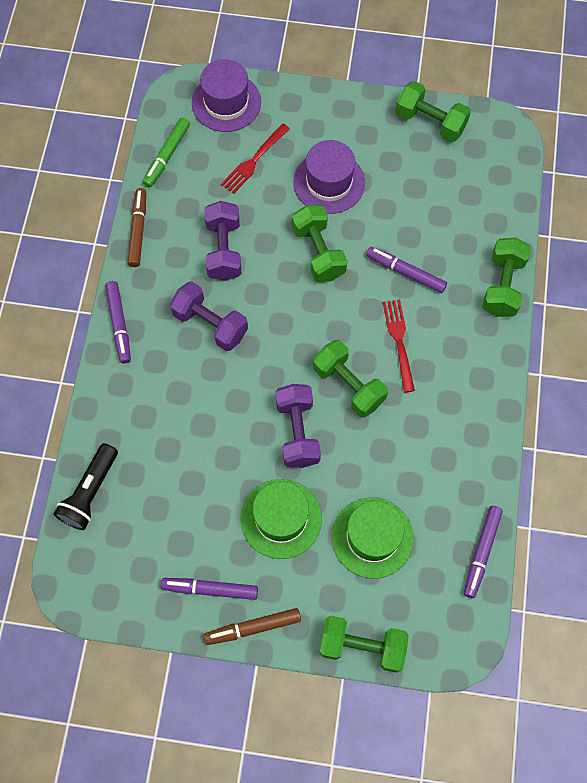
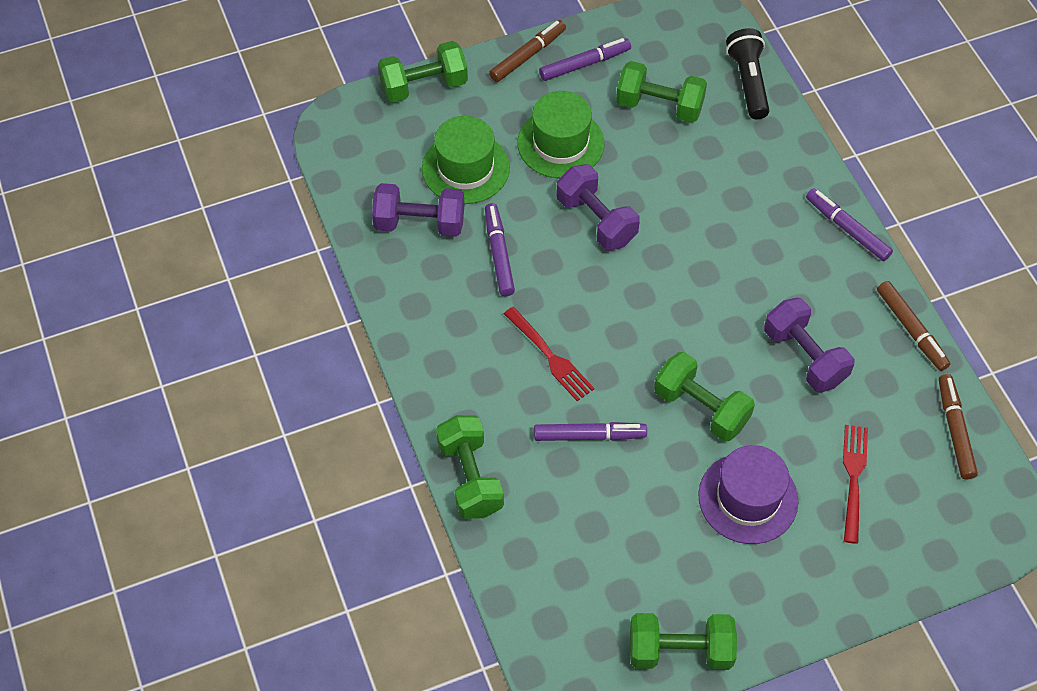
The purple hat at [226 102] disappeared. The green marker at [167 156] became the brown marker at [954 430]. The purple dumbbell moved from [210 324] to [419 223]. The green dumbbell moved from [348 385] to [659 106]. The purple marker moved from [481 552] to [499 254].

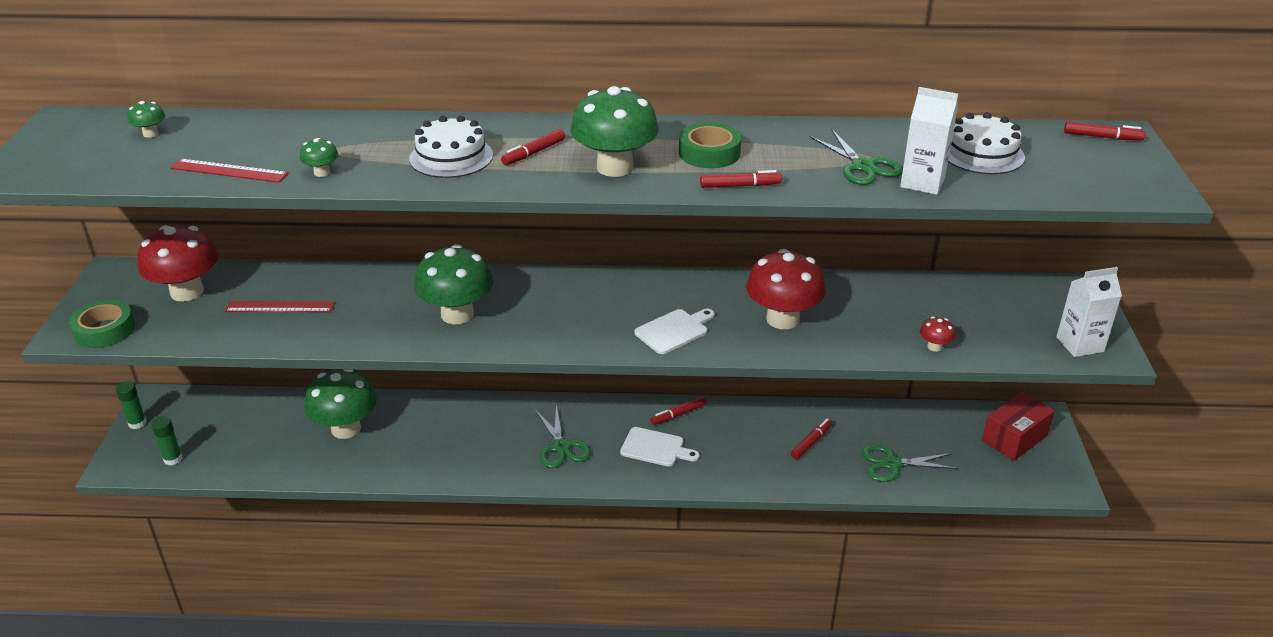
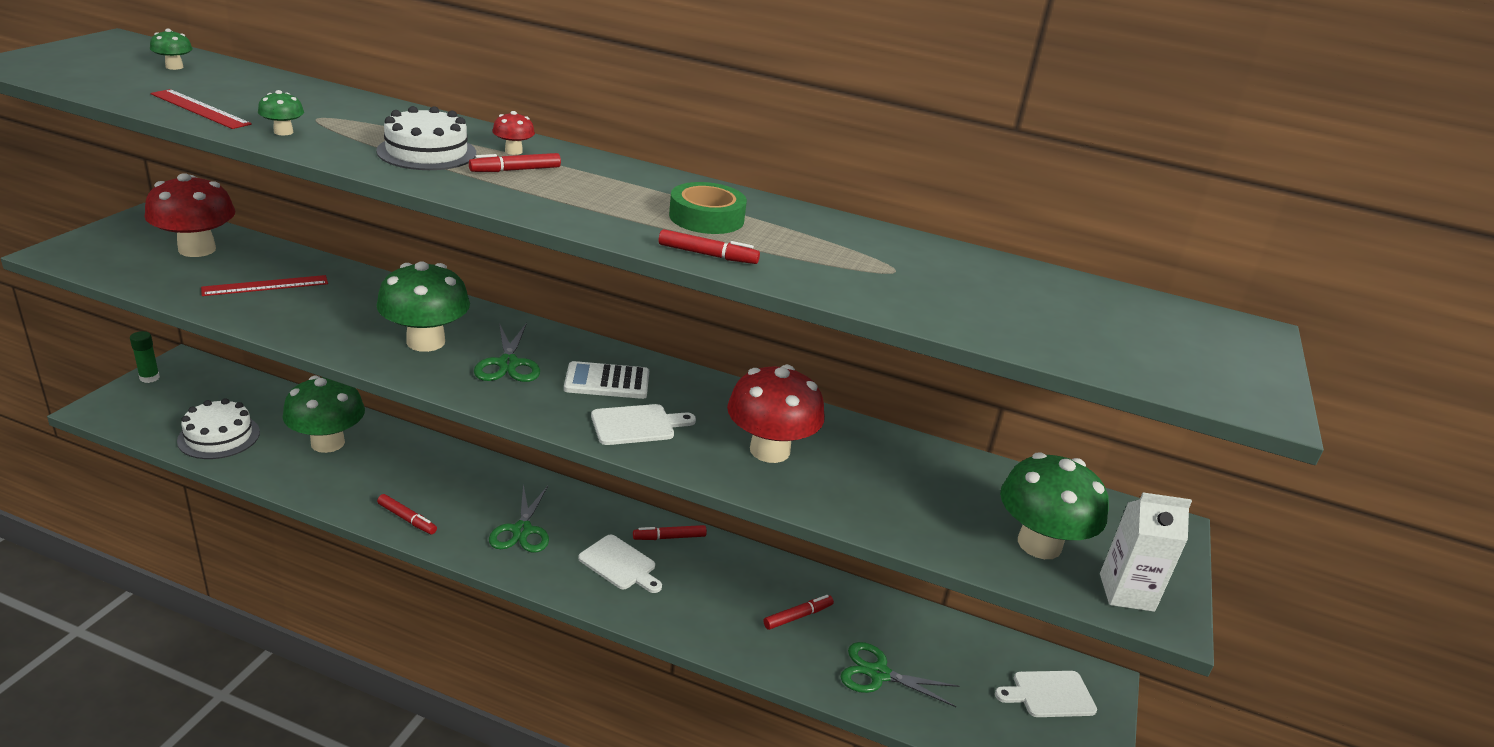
The green mushroom moved from [615 167] to [1039 544]. The white carton at [922 182] disappeared. The white cake moved from [981 154] to [219 436]. The red marker moved from [1102 137] to [407 519]. The green scissors moved from [862 166] to [508 364]. The green tape at [104 330] disappeared. The red ruler at [280 307] turned 45 degrees counterclockwise. The red mushroom moved from [934 347] to [513 151]. The red box at [1014 438] was replaced by the white cutting board at [1049 694]. The green glue stick at [173 459] disappeared. The white calculator at [607 382] appeared.

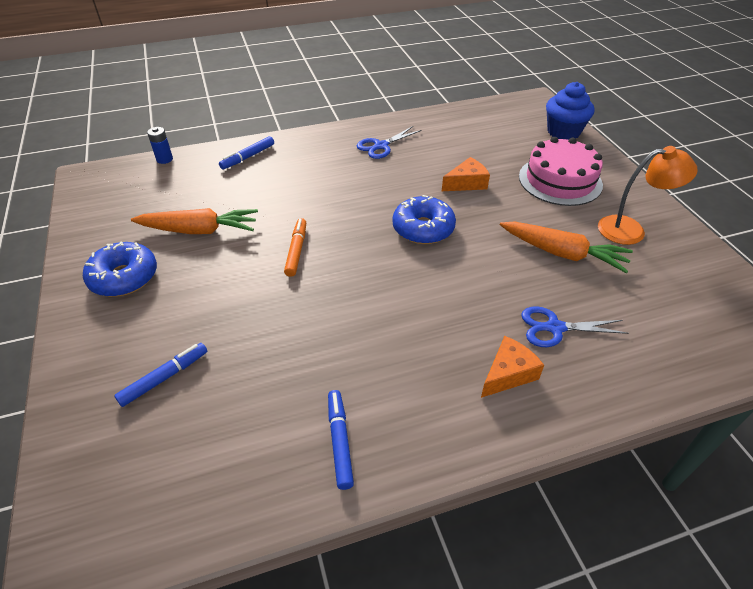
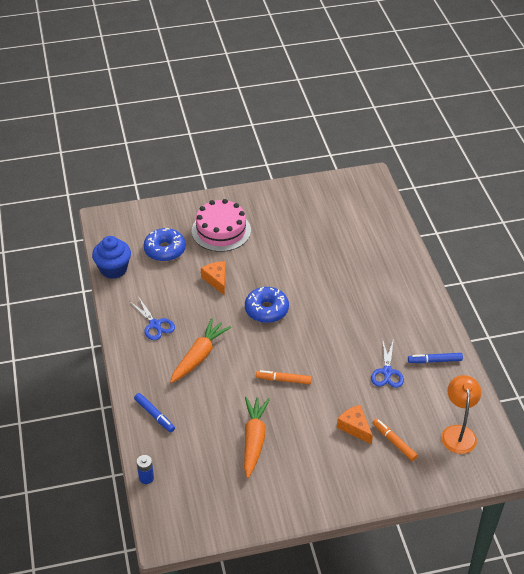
The blue cupcake moved from [563 132] to [113 269]. The orange lamp moved from [630 230] to [458 433]. The orange carrot moved from [563 253] to [199 356]. The blue donut moved from [124 277] to [165 250]. The blue scissors moved from [555 328] to [387 372]. The orange cheese moved from [508 374] to [355 427]. The blue marker at [164 378] became the orange marker at [394 442].

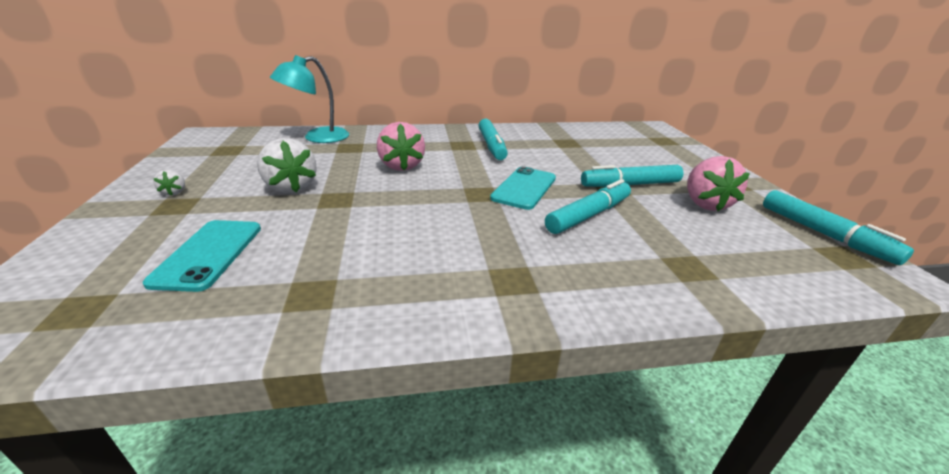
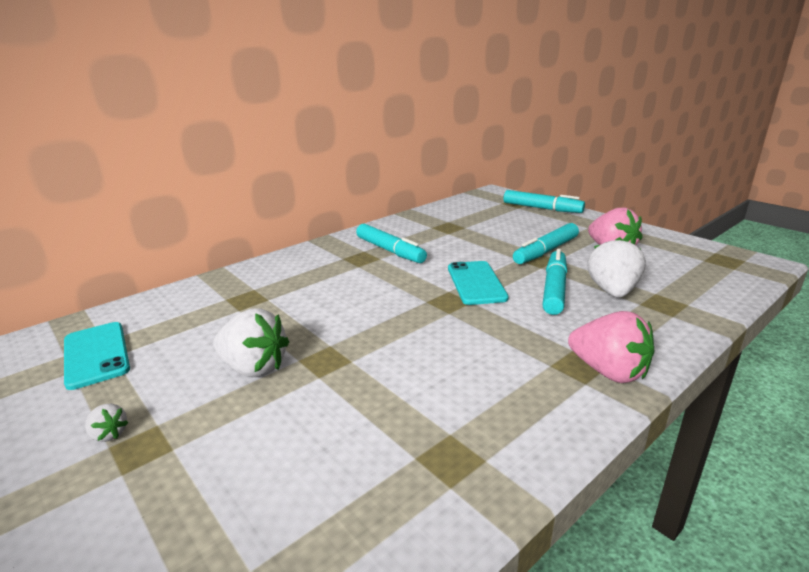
The turquoise lamp at [317 137] disappeared. The pink strawberry moved from [401 166] to [608 371]. The turquoise marker moved from [824 234] to [542 208]. The turquoise phone moved from [209 254] to [96 354]. The white strawberry at [612 291] appeared.

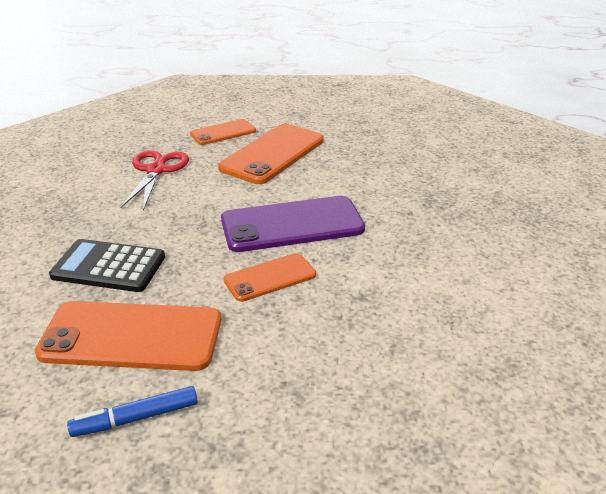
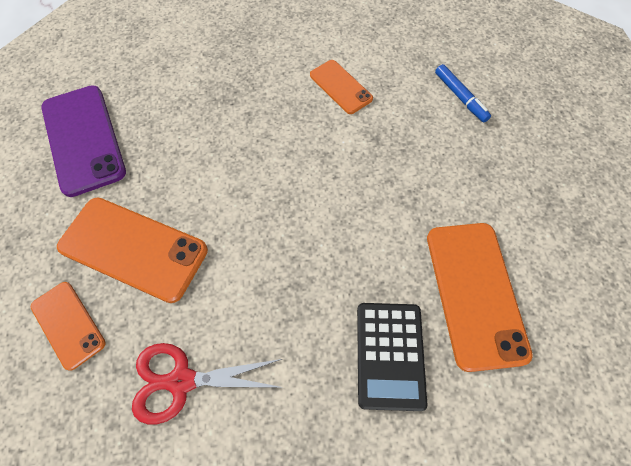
The purple phone moved from [292 225] to [83 139]. The orange phone moved from [270 277] to [340 87]. The blue marker moved from [137 418] to [460 97].

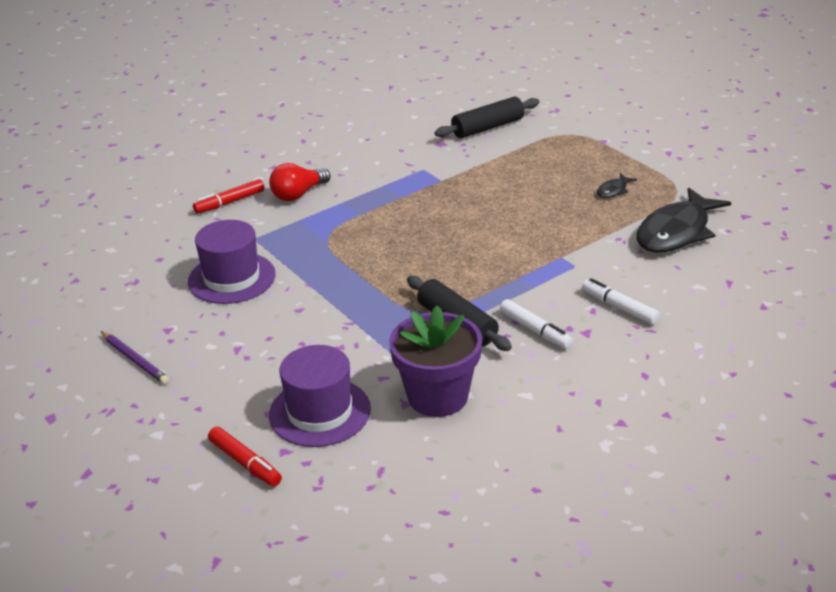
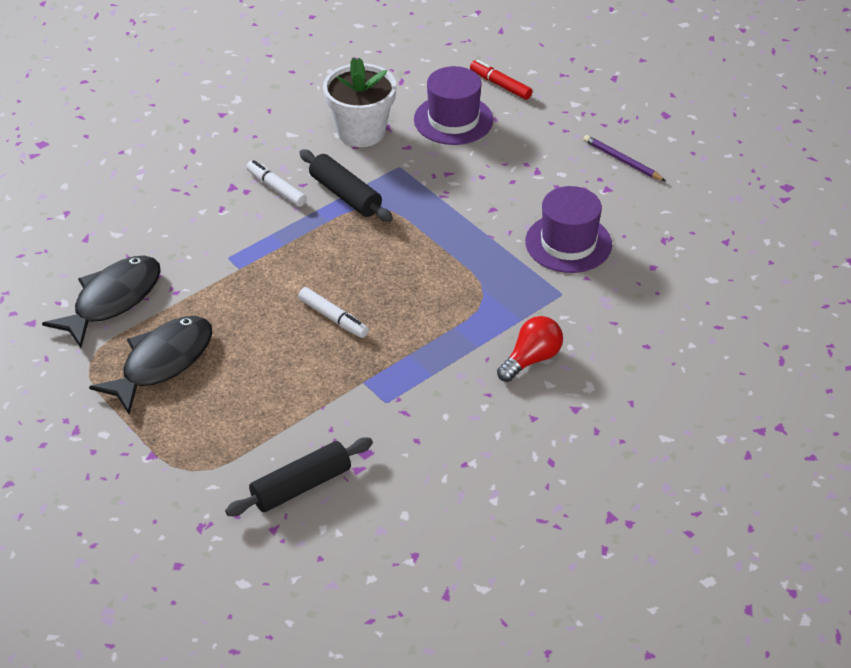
The black fish at [613 190] changed to 2.34 times the size. The red marker at [230 202] disappeared. The white marker moved from [619 307] to [333 318]. The purple flower pot at [438 397] became the white flower pot at [361 132].

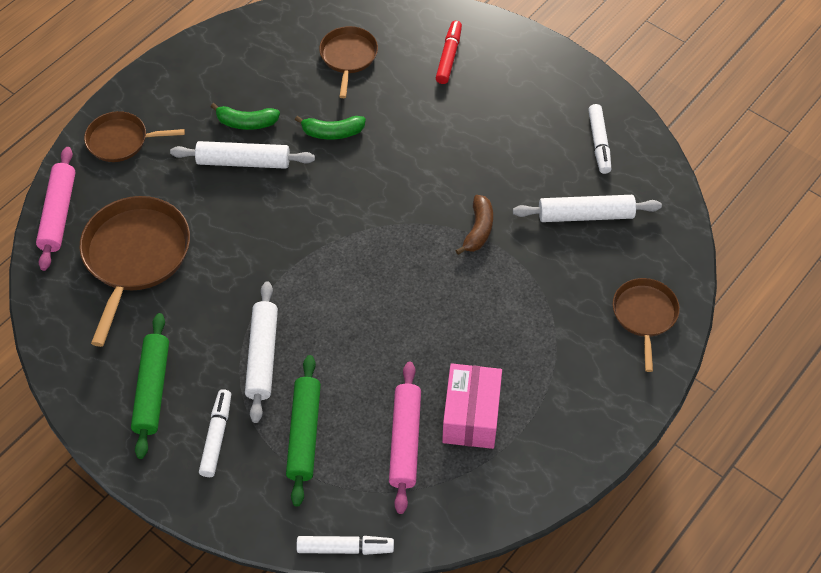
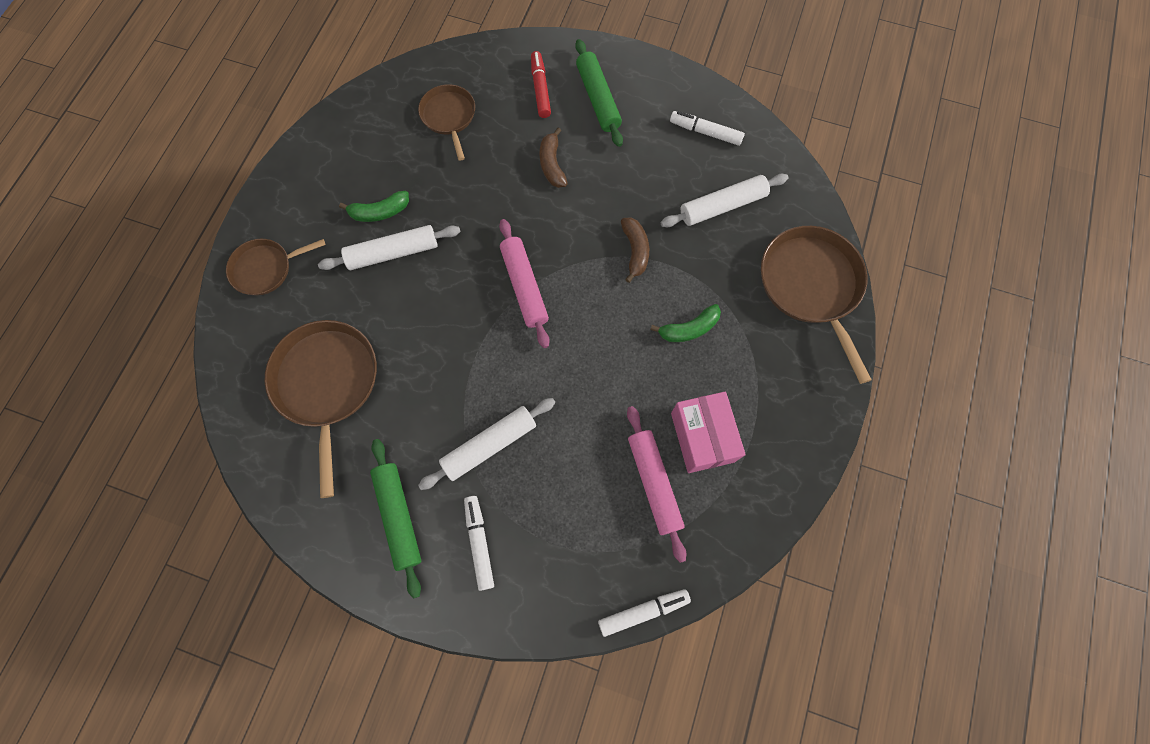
The white marker at [599 143] turned 135 degrees clockwise. The green banana moved from [332 132] to [689 329]. The pink rolling pin moved from [58 213] to [524 286]. The brown pan at [644 315] changed to 1.69 times the size. The white rolling pin at [262 356] turned 75 degrees clockwise. The green rolling pin moved from [304 434] to [597 99]. The brown banana at [552 164] appeared.

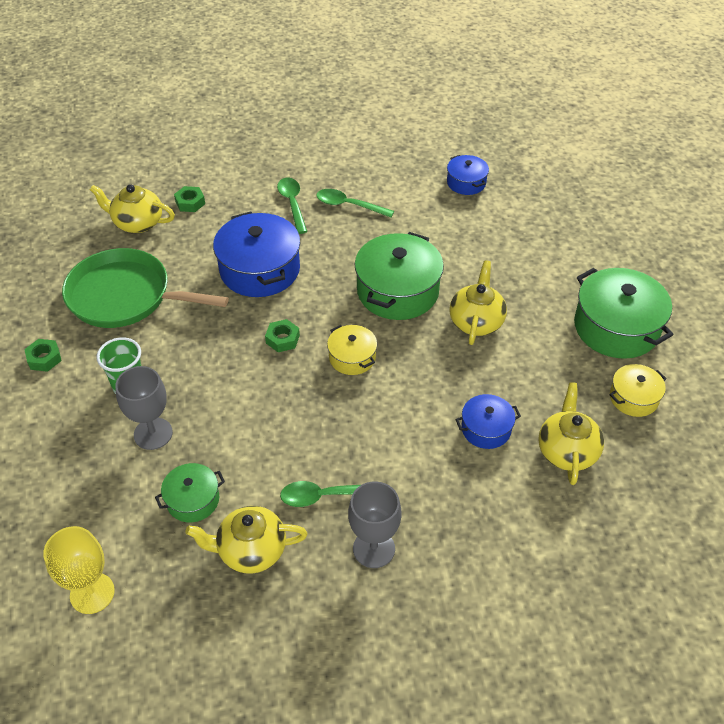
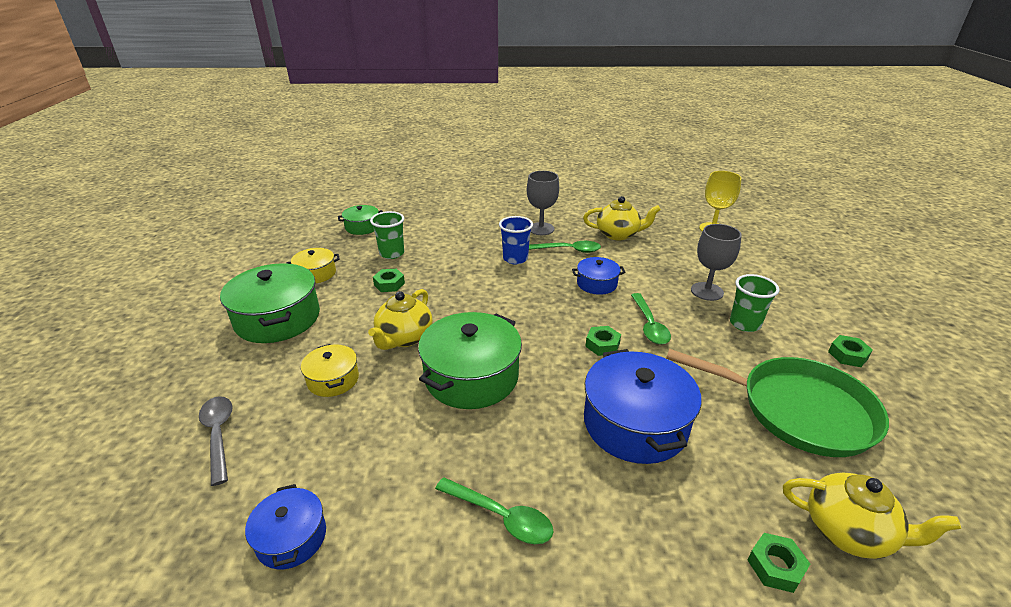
The green spoon moved from [292 204] to [649 325]. The yellow pot moved from [352 357] to [333 379]. The yellow teapot at [567 451] was replaced by the green cup at [392 253]. The blue pot moved from [486 429] to [597 284]. The green pot moved from [193 500] to [362 227]. The blue cup at [515 259] appeared. The green nut at [389 284] appeared. The grey spoon at [218 435] appeared.

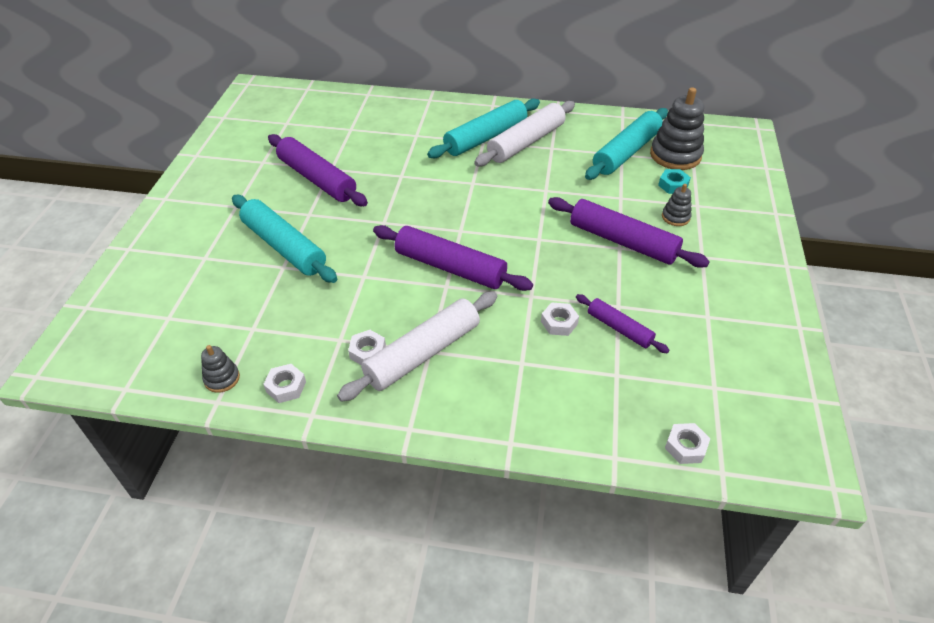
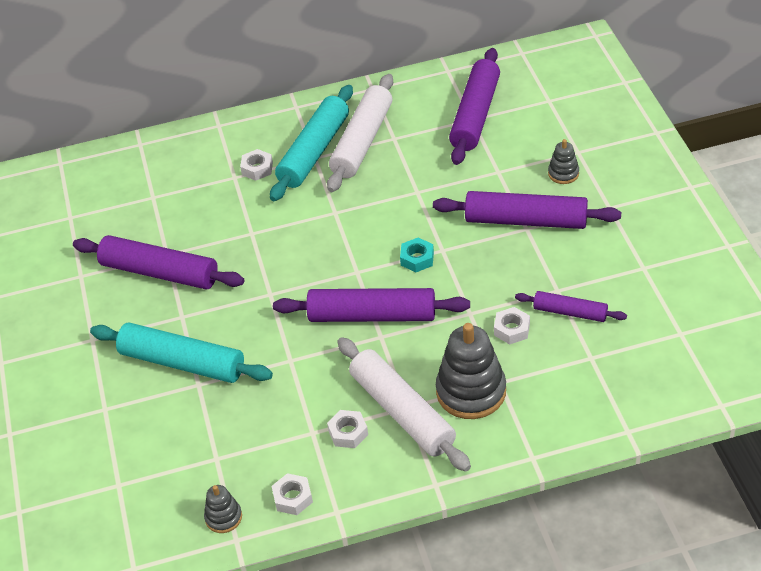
The grey stacking toy moved from [675 155] to [471 392]. The turquoise rolling pin at [626 152] became the purple rolling pin at [475 115]. The turquoise nut moved from [673 185] to [417 259]. The white rolling pin at [423 353] turned 60 degrees counterclockwise. The white nut moved from [685 447] to [257 168].

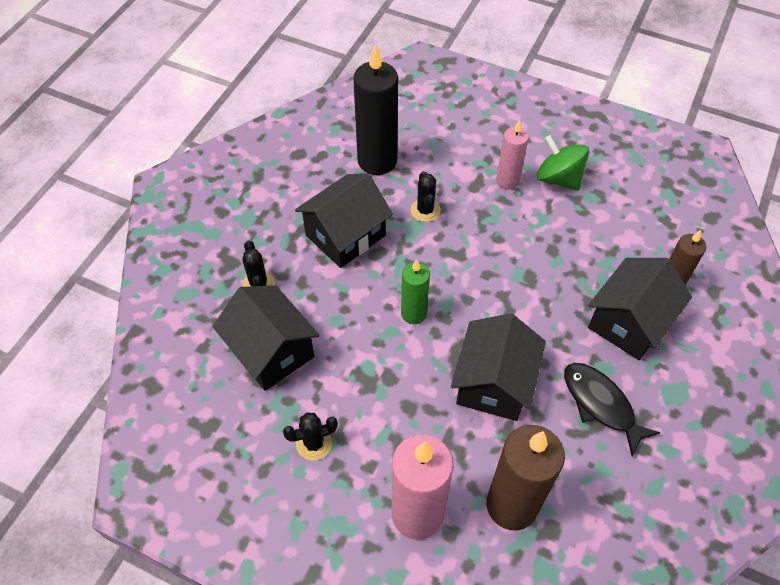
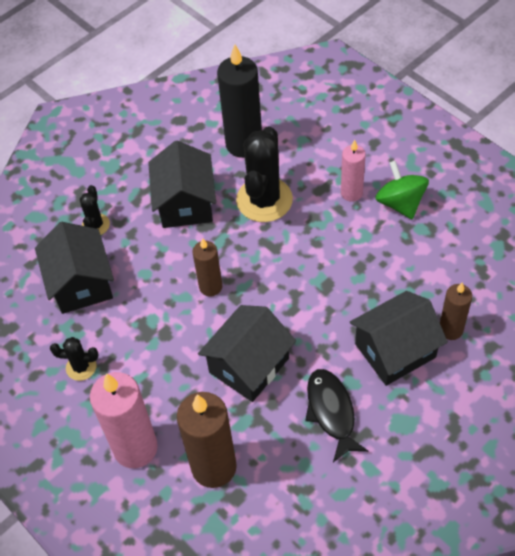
The black cactus at [425 210] changed to 2.02 times the size. The black house at [345 235] turned 75 degrees counterclockwise. The green candle at [413 313] became the brown candle at [210 287].

